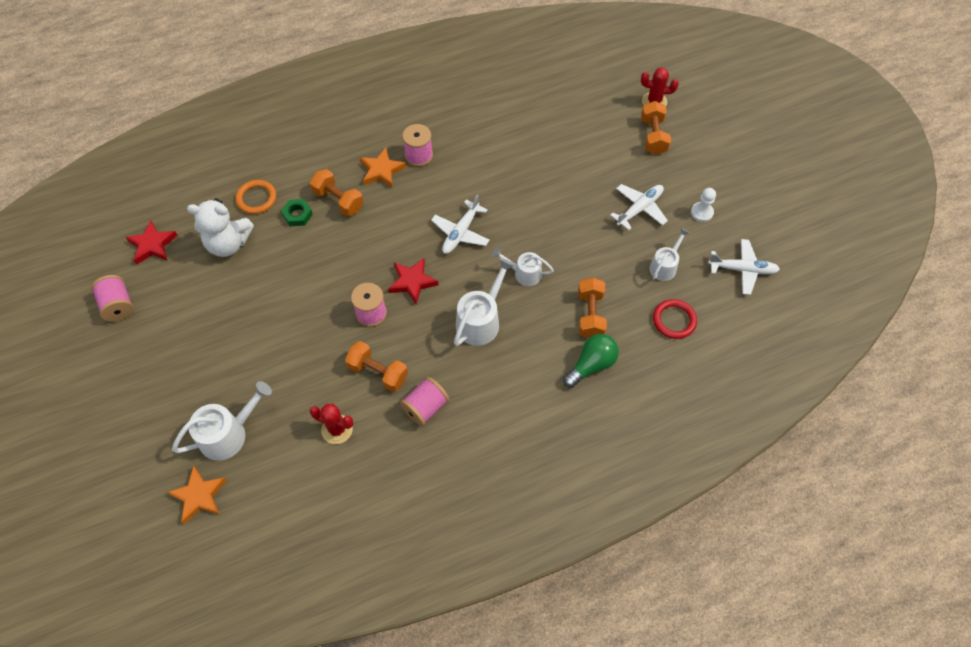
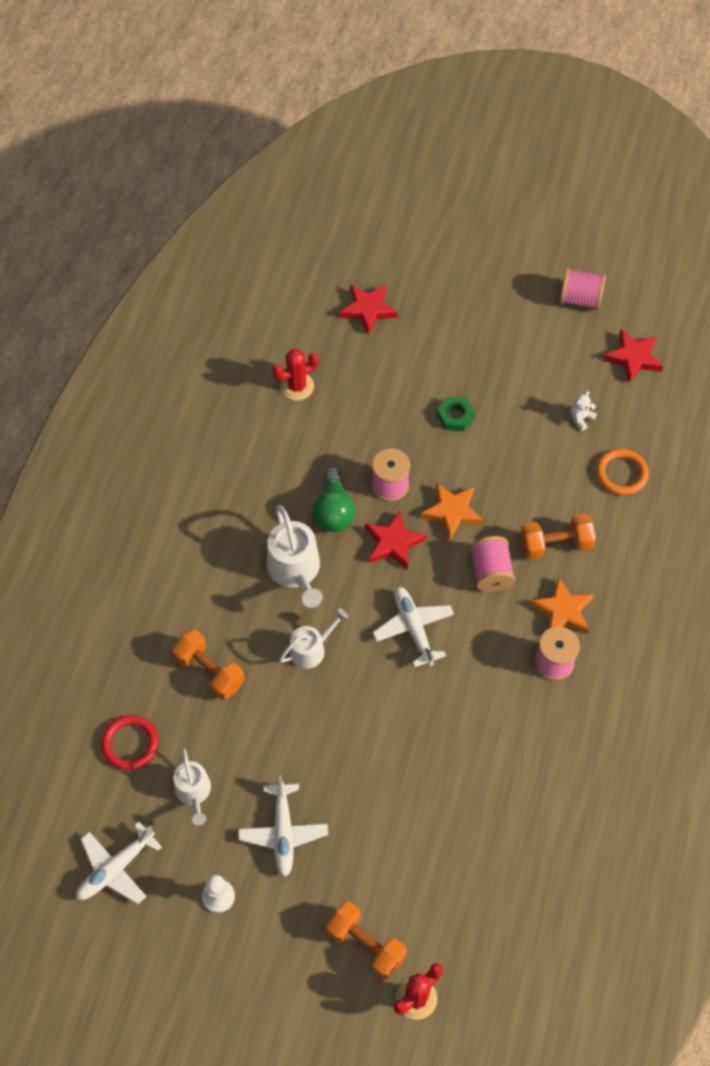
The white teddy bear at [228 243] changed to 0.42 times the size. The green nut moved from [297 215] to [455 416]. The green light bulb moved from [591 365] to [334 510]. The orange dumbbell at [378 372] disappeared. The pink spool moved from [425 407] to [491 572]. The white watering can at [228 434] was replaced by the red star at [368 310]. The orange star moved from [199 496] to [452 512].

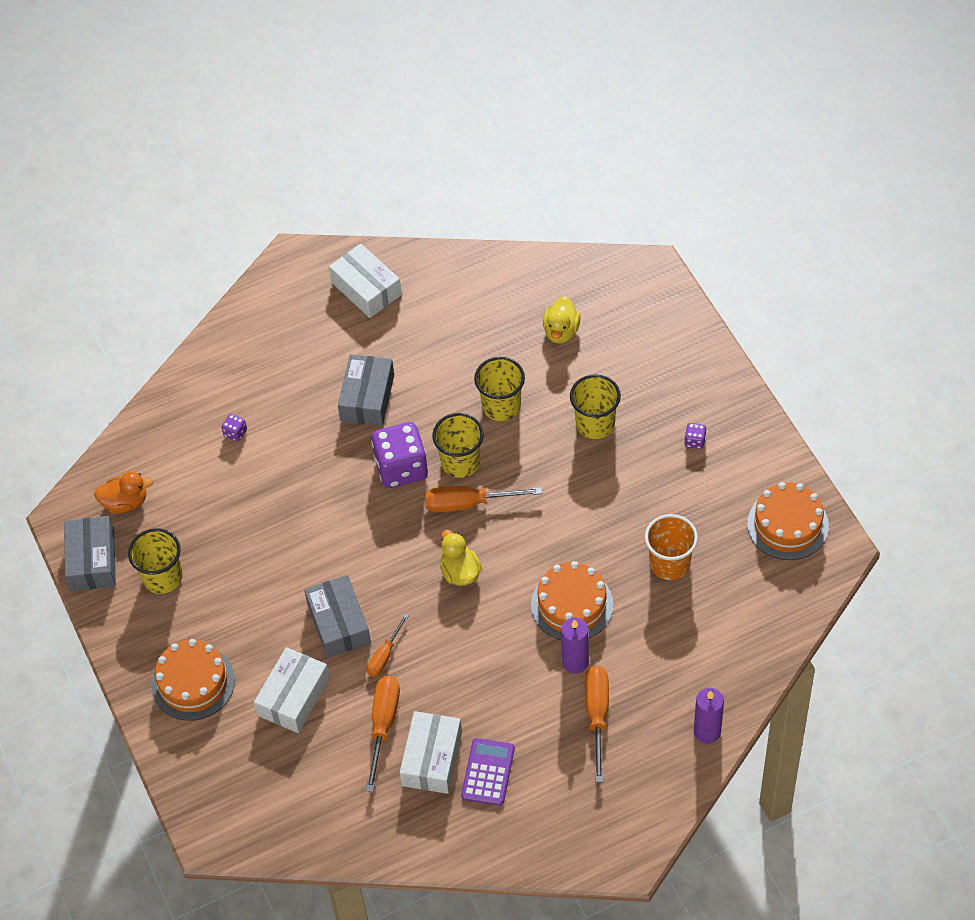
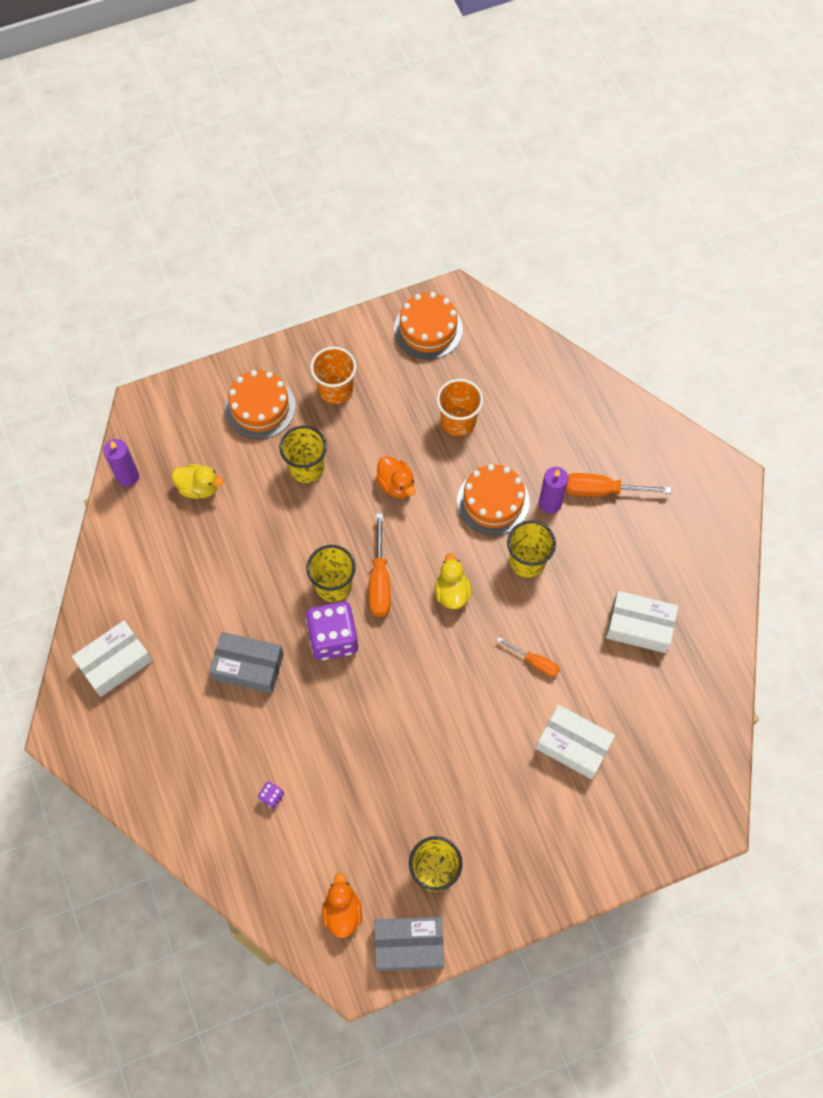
The yellow cup moved from [501 406] to [527 561]. The purple dice at [695 441] was replaced by the orange cup at [335 389]. The yellow duck at [460 572] turned 105 degrees clockwise. The grey box at [339 623] disappeared. The orange cake moved from [193 682] to [260 407]. The orange screwdriver at [383 725] disappeared. The purple candle moved from [707 732] to [127 476]. The purple calculator at [488 772] disappeared. The orange duck at [396 485] appeared.

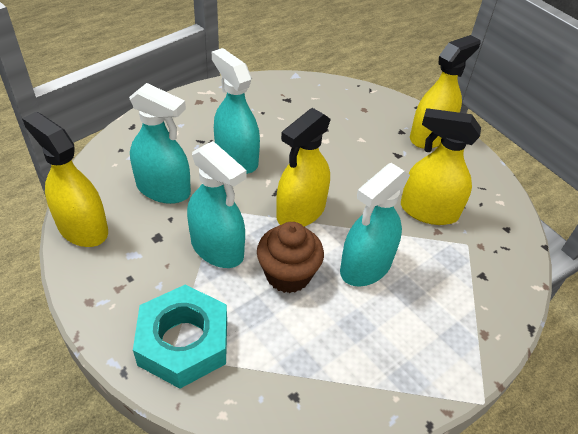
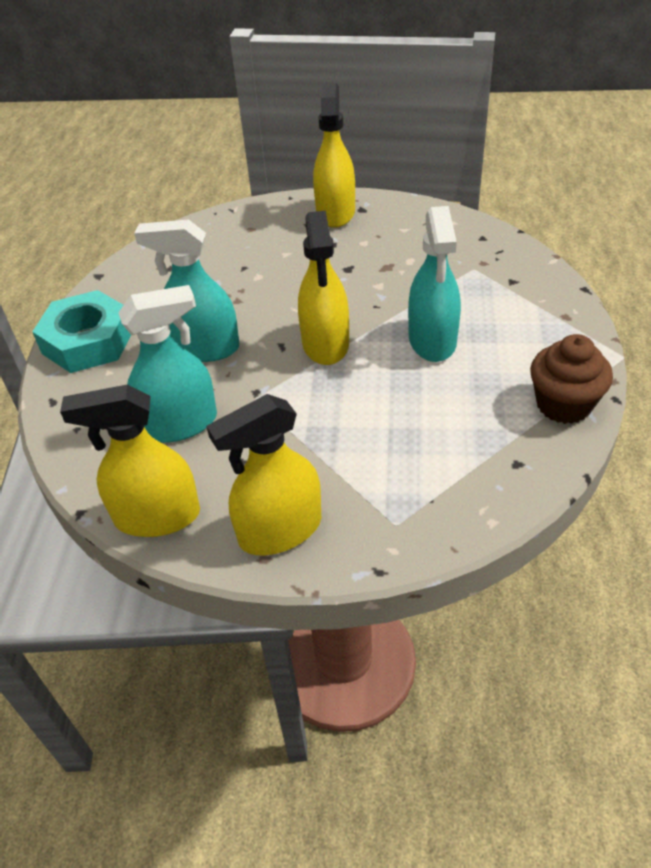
The yellow spray bottle moved from [428 211] to [280 530]. The turquoise spray bottle at [217 248] disappeared. The brown cupcake moved from [288 275] to [563 404]. The turquoise nut moved from [183 342] to [88 341].

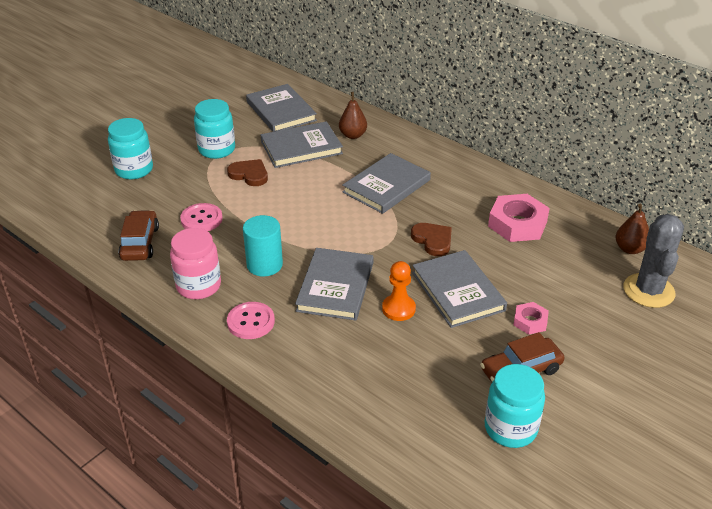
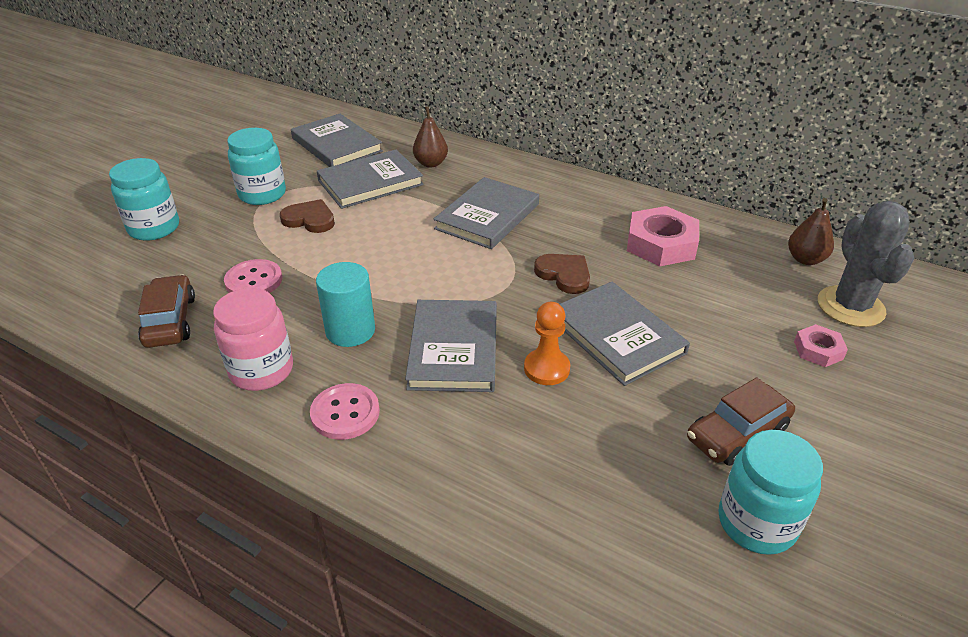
The pink nut moved from [530 321] to [818 350].

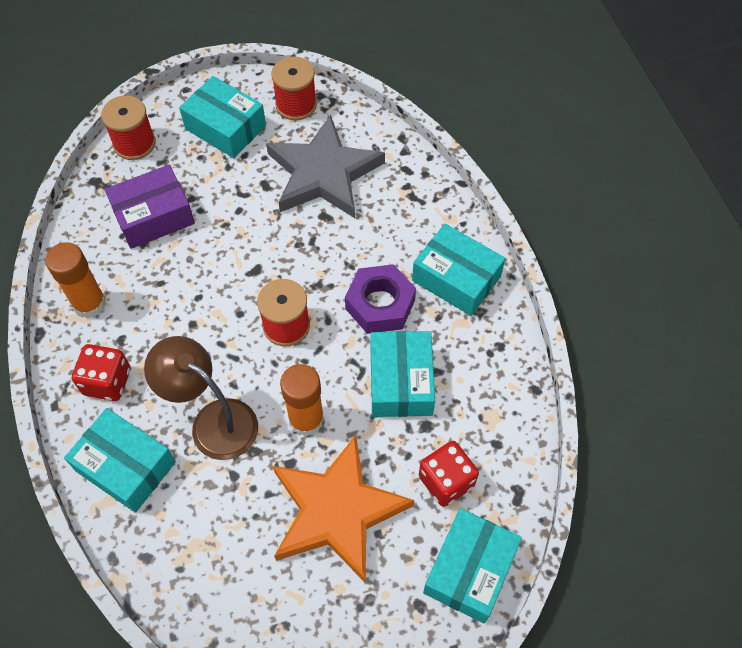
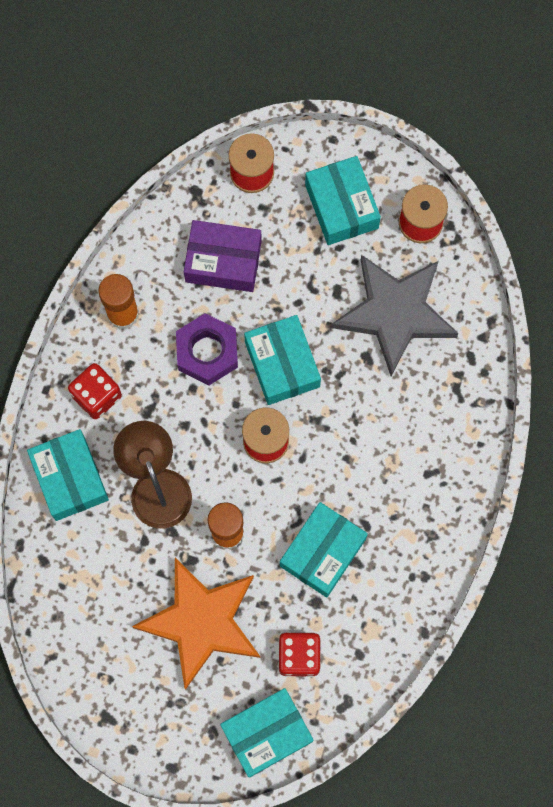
The turquoise box moved from [456 278] to [282 364]. The purple nut moved from [380 304] to [207 352].

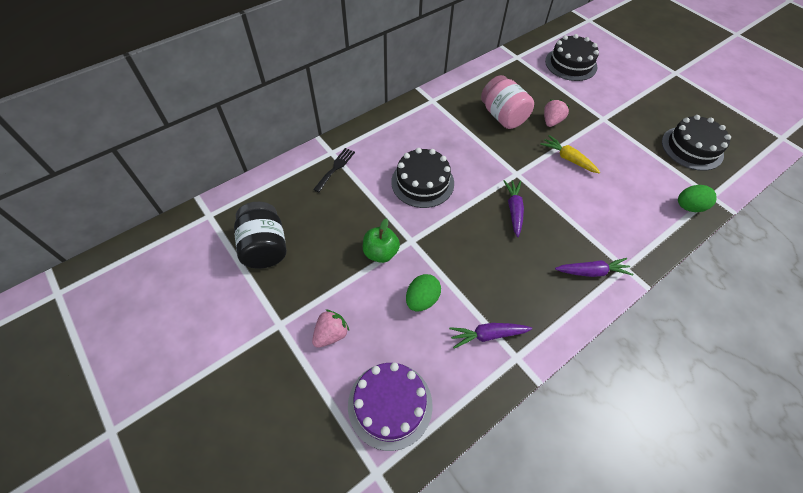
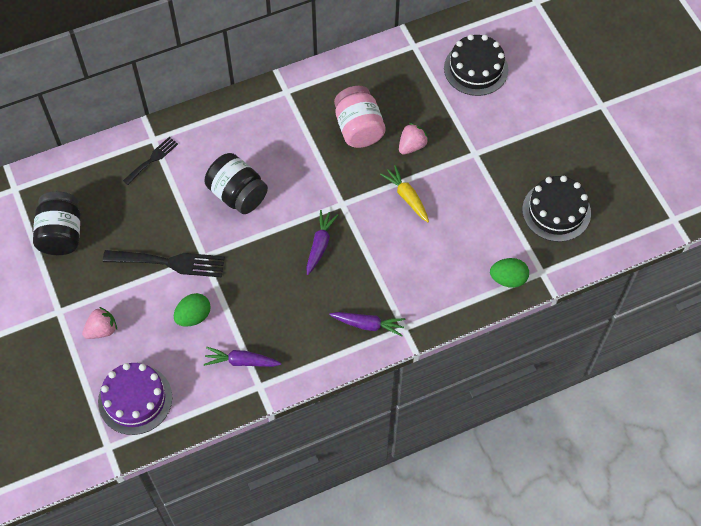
The black cake at [422 182] was replaced by the black jar at [237 194]. The green apple at [381 252] was replaced by the black fork at [170 262].

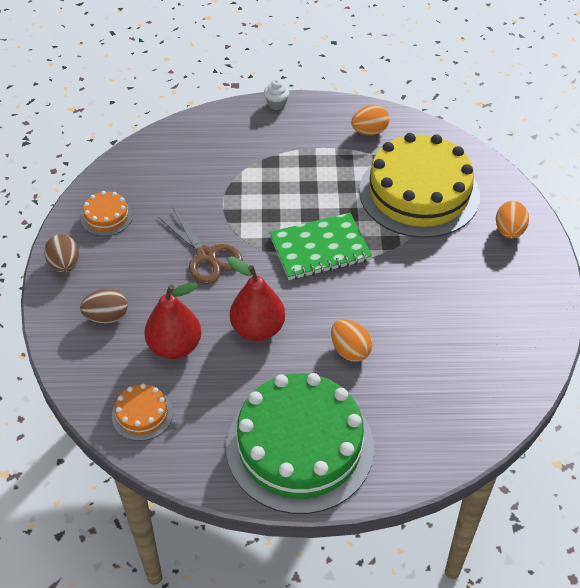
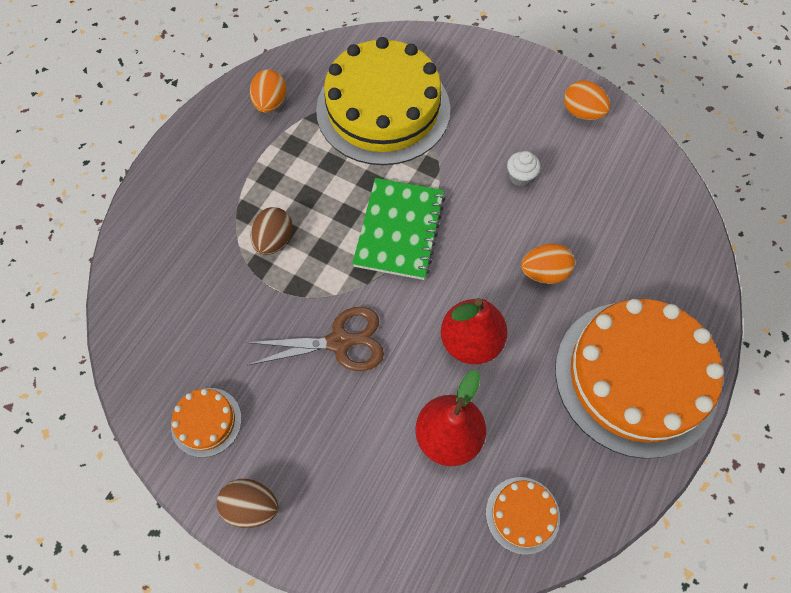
The white cupcake moved from [276 104] to [520 177]. The orange egg moved from [509 231] to [582 112]. The brown egg moved from [107 317] to [274 240]. The green cake at [300 446] became the orange cake at [635 377].

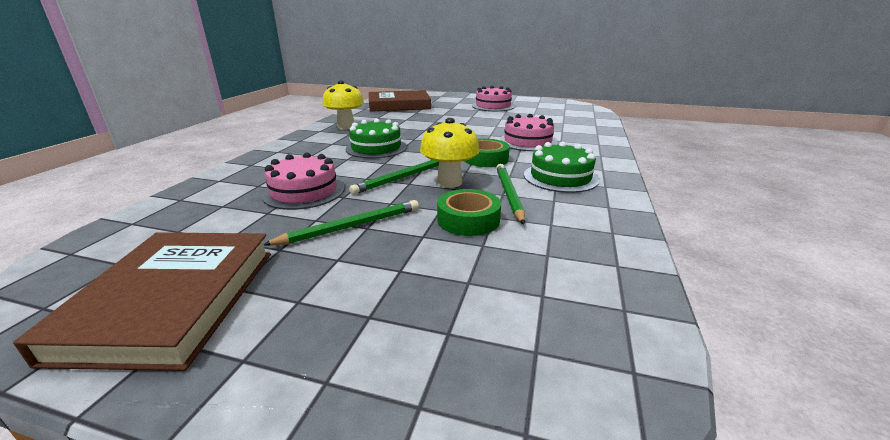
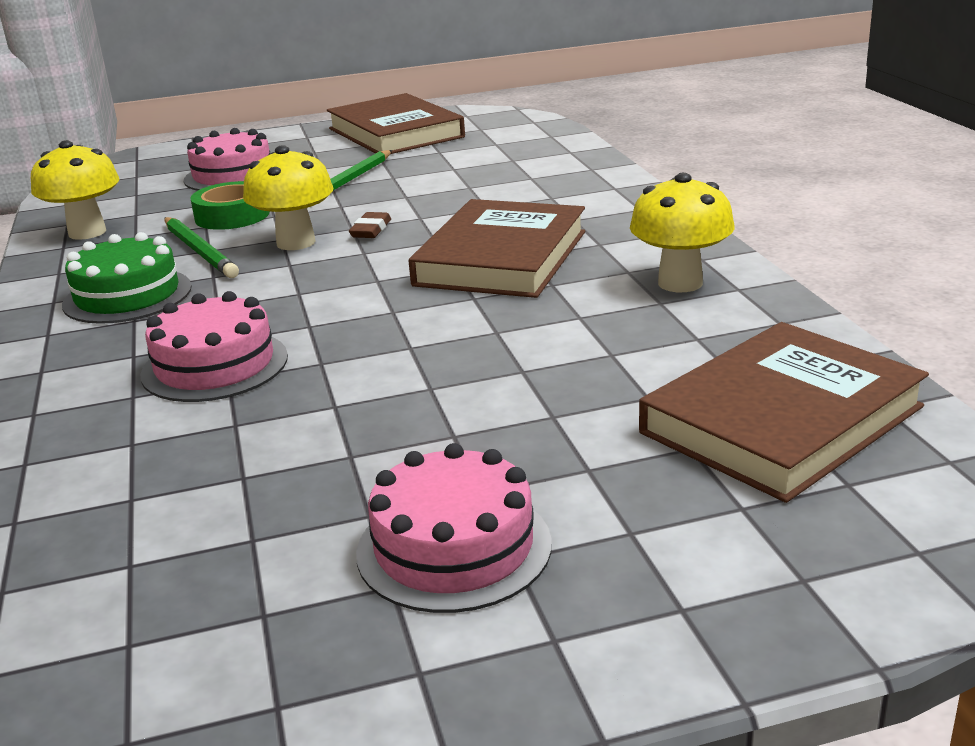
The green cake at [376 148] was replaced by the brown book at [501 258]. The green tape at [485 159] disappeared. The pink cake moved from [304 192] to [233 175]. The green pencil at [402 178] was replaced by the brown eraser at [371 230]. The yellow mushroom at [87 232] appeared.

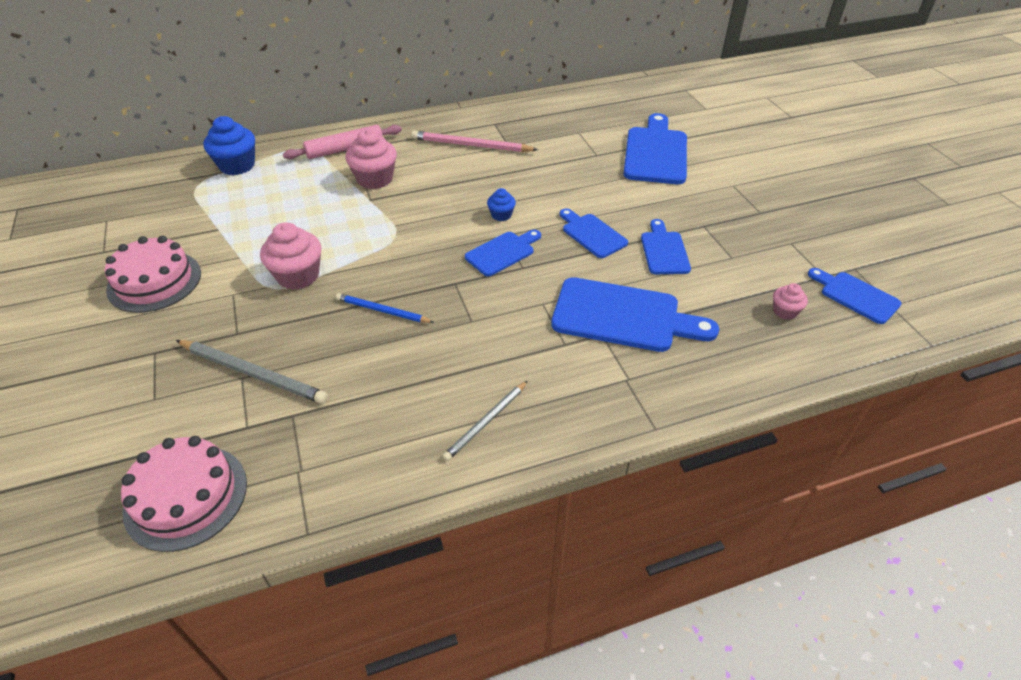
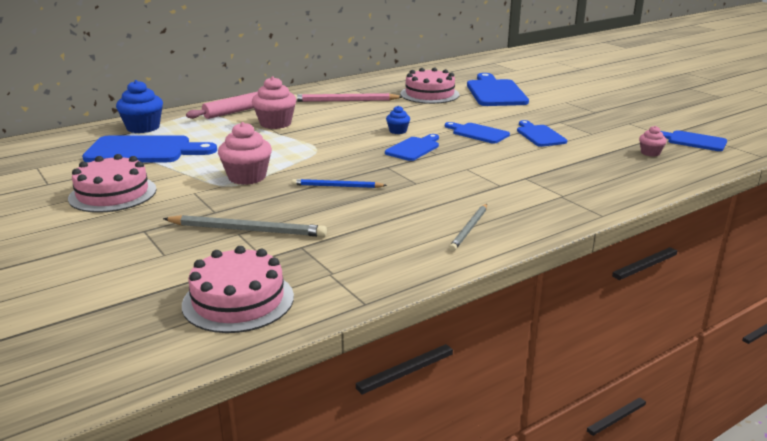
The blue cutting board moved from [623 316] to [144 150]. The pink cake at [429 94] appeared.

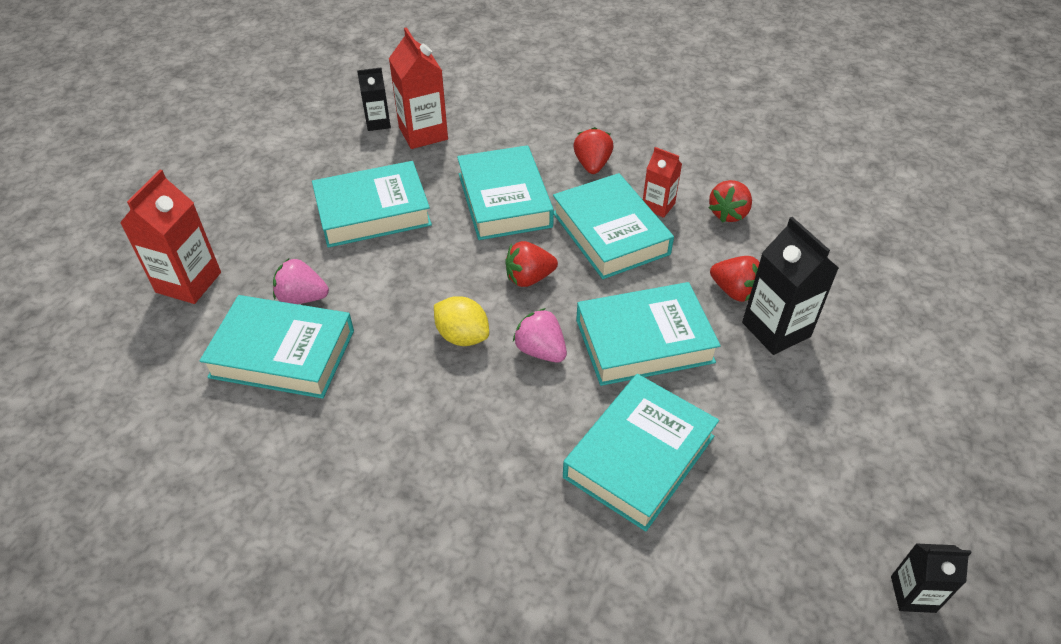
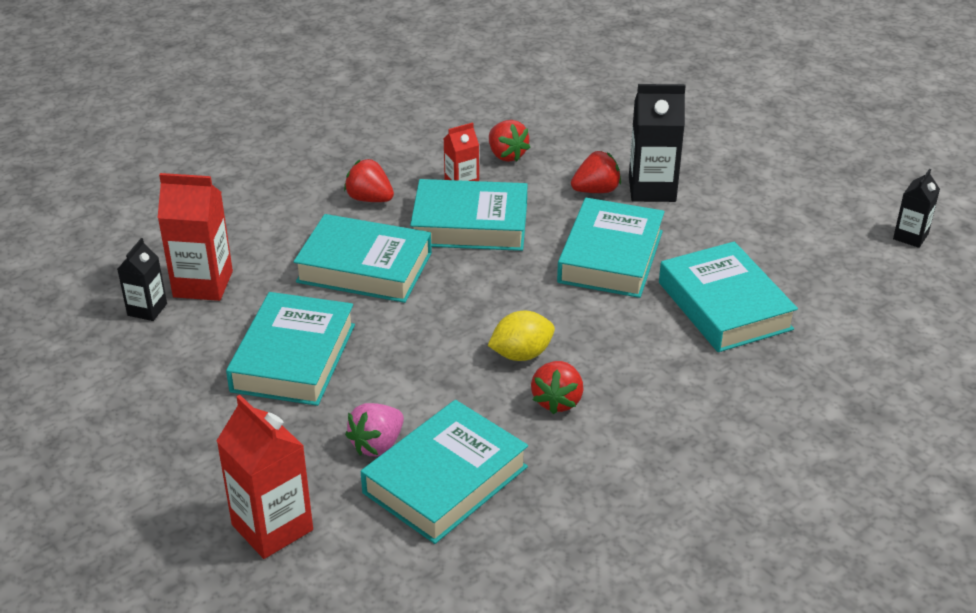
The red strawberry moved from [529 278] to [557 401]. The pink strawberry at [540 350] disappeared.

